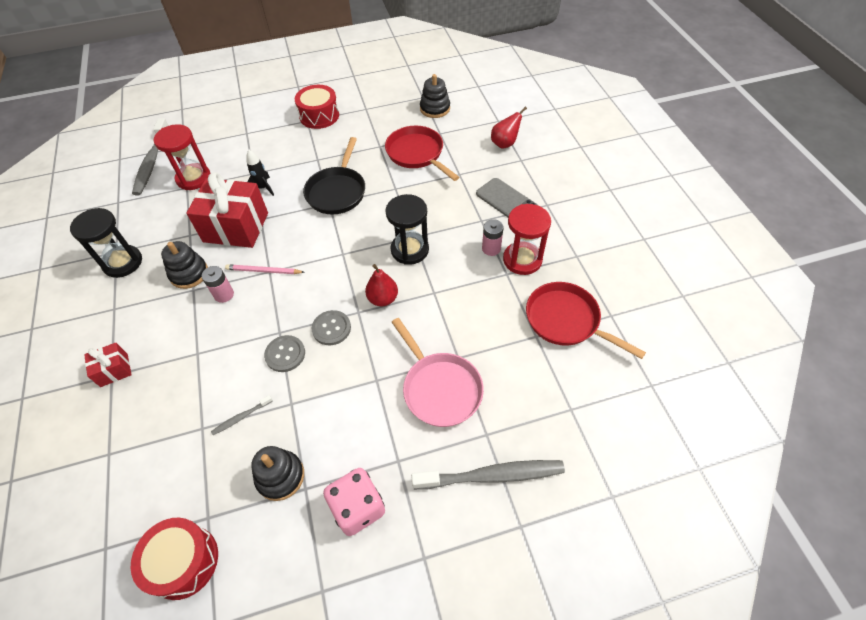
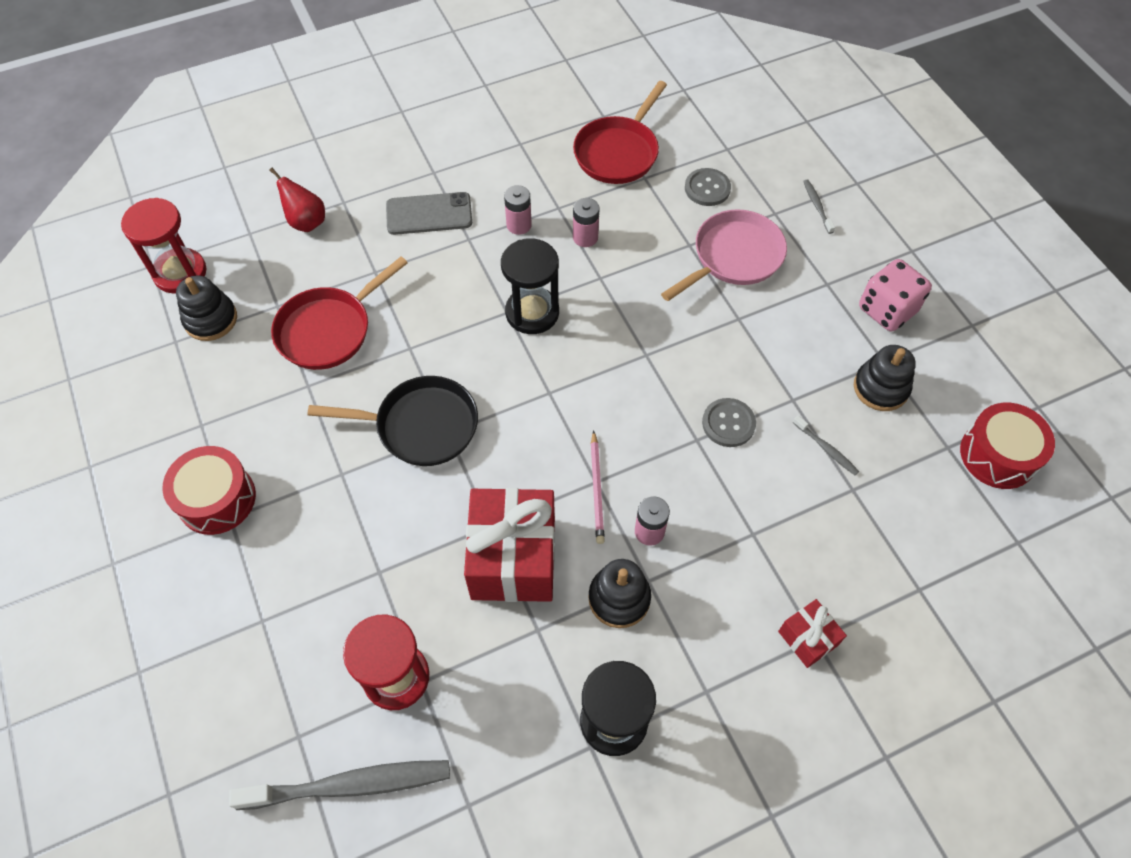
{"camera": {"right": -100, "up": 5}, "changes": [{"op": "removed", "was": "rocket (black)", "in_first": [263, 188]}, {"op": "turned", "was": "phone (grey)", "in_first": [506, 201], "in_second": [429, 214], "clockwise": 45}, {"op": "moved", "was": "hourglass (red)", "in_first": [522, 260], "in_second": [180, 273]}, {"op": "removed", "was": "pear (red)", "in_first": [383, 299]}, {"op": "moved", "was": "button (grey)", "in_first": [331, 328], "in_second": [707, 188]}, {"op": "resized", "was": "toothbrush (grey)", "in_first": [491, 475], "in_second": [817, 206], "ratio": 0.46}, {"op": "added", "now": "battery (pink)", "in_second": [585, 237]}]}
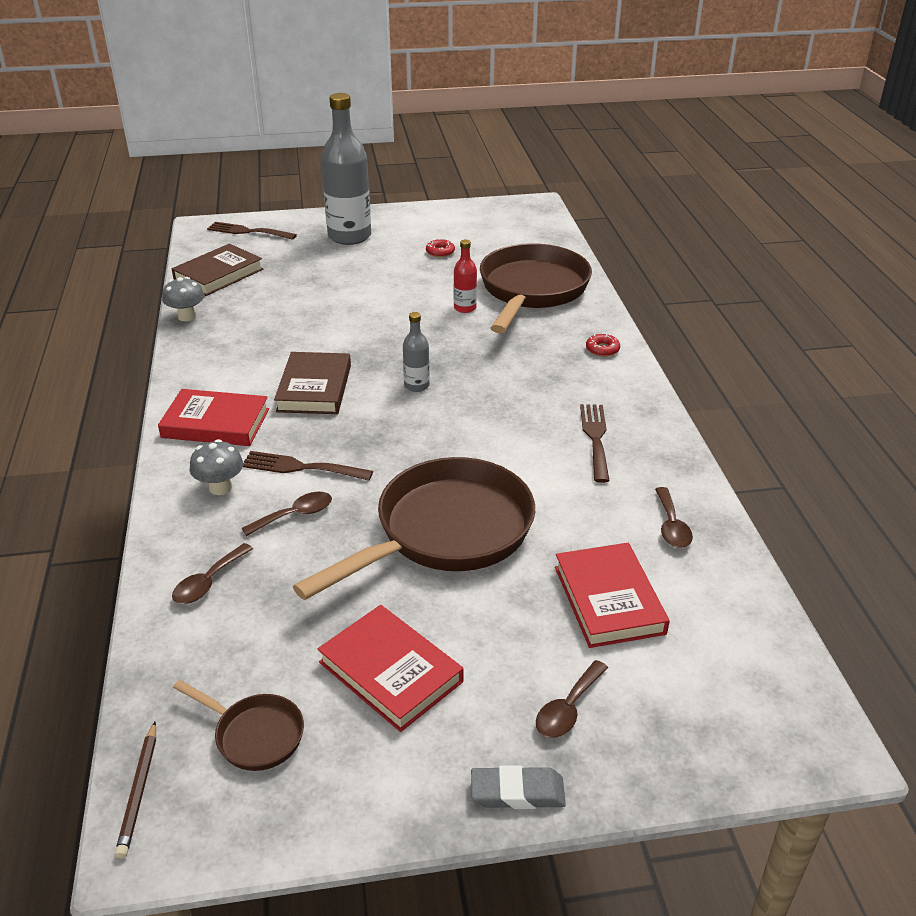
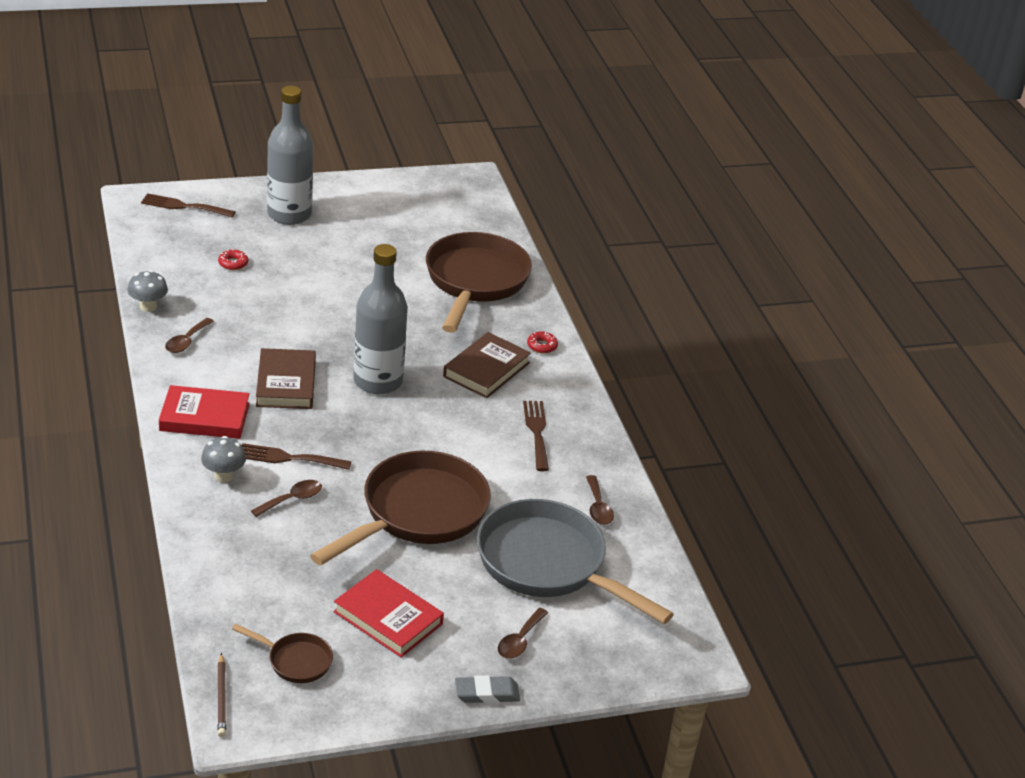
{"camera": {"right": -10, "up": 0}, "changes": [{"op": "moved", "was": "donut (red)", "in_first": [440, 252], "in_second": [233, 263]}, {"op": "removed", "was": "bottle (red)", "in_first": [465, 308]}, {"op": "moved", "was": "book (brown)", "in_first": [218, 274], "in_second": [486, 369]}, {"op": "resized", "was": "bottle (grey)", "in_first": [416, 385], "in_second": [378, 381], "ratio": 2.17}, {"op": "moved", "was": "spoon (brown)", "in_first": [208, 582], "in_second": [186, 341]}, {"op": "replaced", "was": "book (red)", "now": "pan (grey)", "in_first": [609, 600], "in_second": [548, 565]}]}
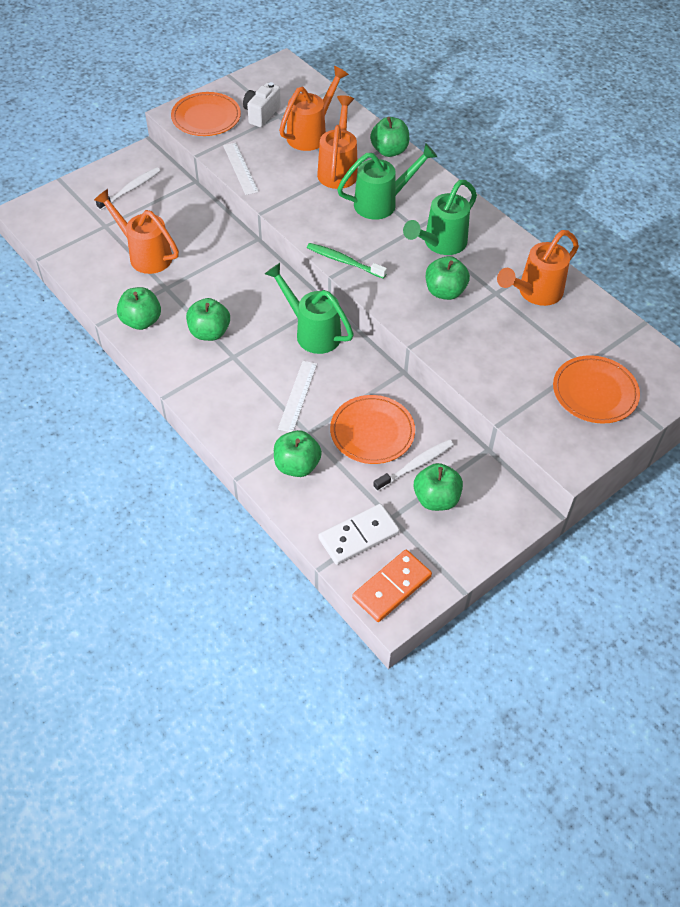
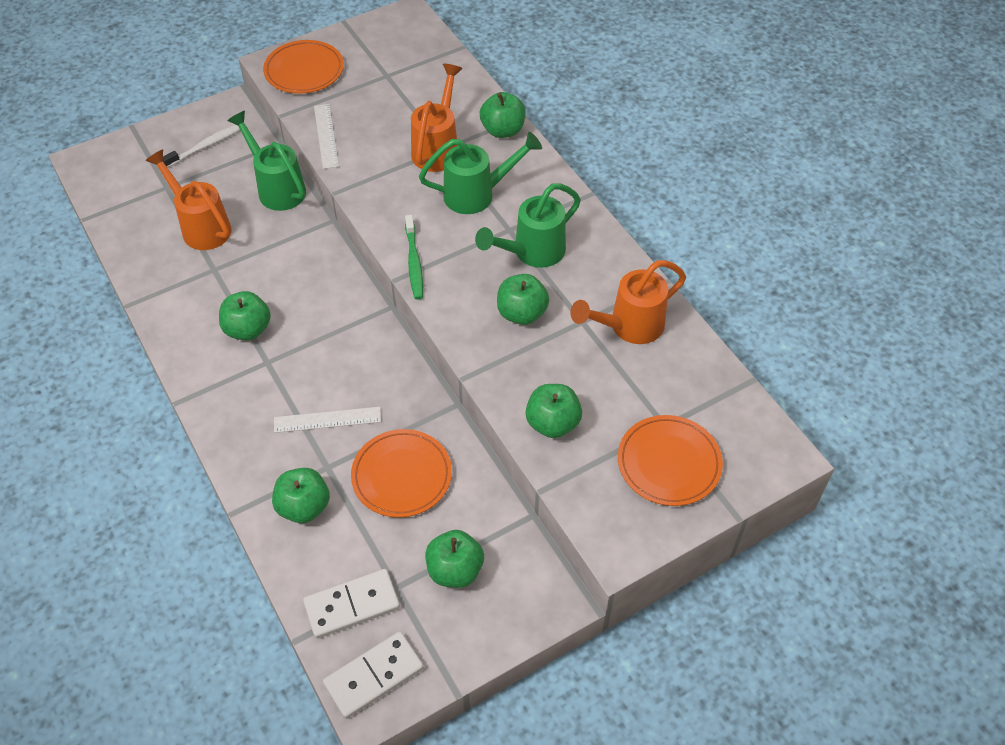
{"camera": {"right": 10, "up": 0}, "changes": [{"op": "removed", "was": "watering can (orange)", "in_first": [311, 134]}, {"op": "removed", "was": "camera (white)", "in_first": [261, 114]}, {"op": "turned", "was": "toothbrush (green)", "in_first": [344, 261], "in_second": [414, 262], "clockwise": -135}, {"op": "moved", "was": "watering can (green)", "in_first": [312, 332], "in_second": [277, 187]}, {"op": "moved", "was": "apple (green)", "in_first": [141, 321], "in_second": [552, 423]}, {"op": "turned", "was": "ruler (white)", "in_first": [297, 396], "in_second": [327, 419], "clockwise": 60}, {"op": "removed", "was": "toothbrush (white)", "in_first": [415, 465]}, {"op": "recoloured", "was": "domino (orange)", "now": "domino (white)", "in_first": [391, 587], "in_second": [374, 676]}]}
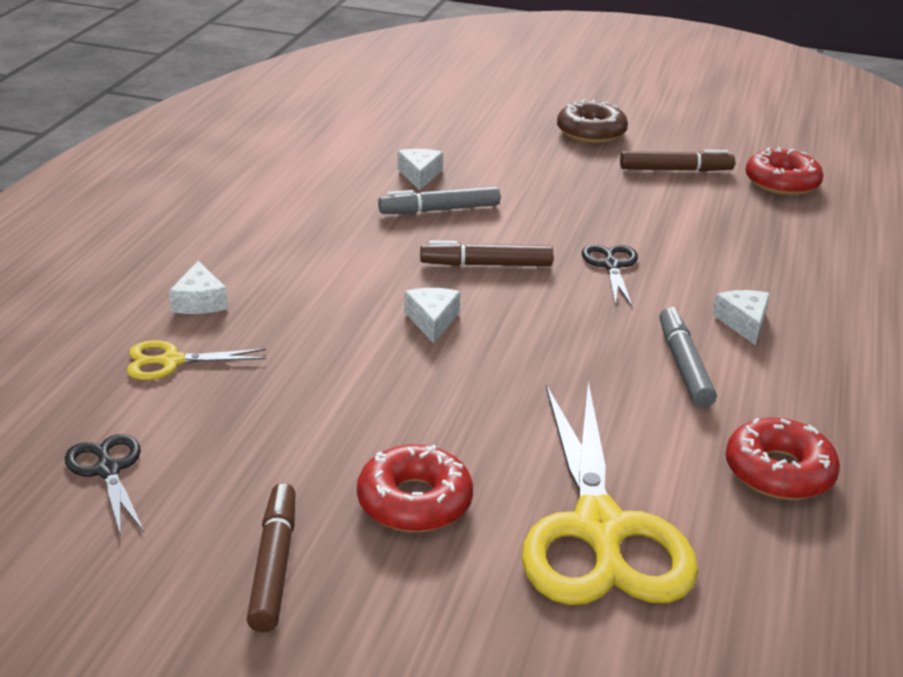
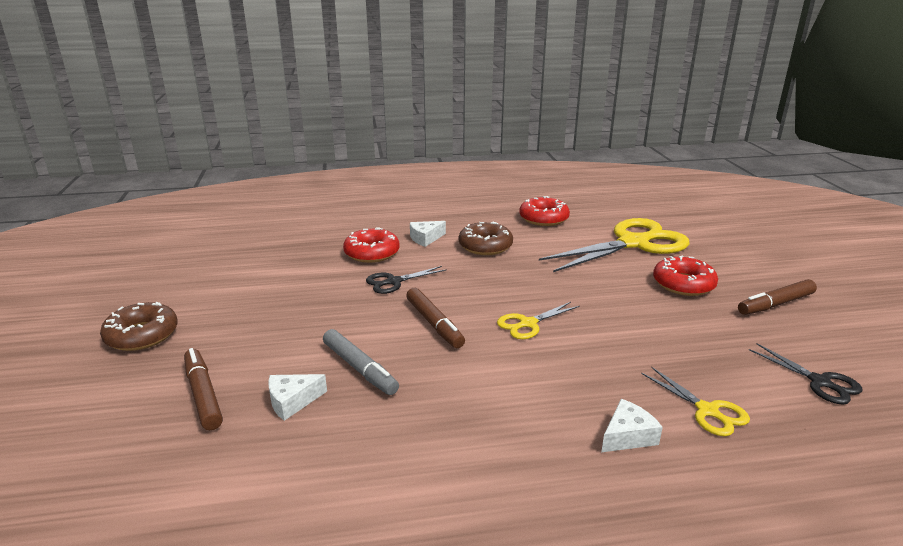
{"camera": {"right": -115, "up": -5}, "changes": [{"op": "moved", "was": "donut (red)", "in_first": [782, 183], "in_second": [372, 253]}, {"op": "moved", "was": "marker (brown)", "in_first": [675, 170], "in_second": [203, 394]}, {"op": "replaced", "was": "cheese (white)", "now": "scissors (yellow)", "in_first": [432, 321], "in_second": [528, 324]}, {"op": "replaced", "was": "marker (grey)", "now": "donut (brown)", "in_first": [683, 365], "in_second": [485, 246]}, {"op": "turned", "was": "scissors (black)", "in_first": [108, 470], "in_second": [820, 382], "clockwise": -75}]}
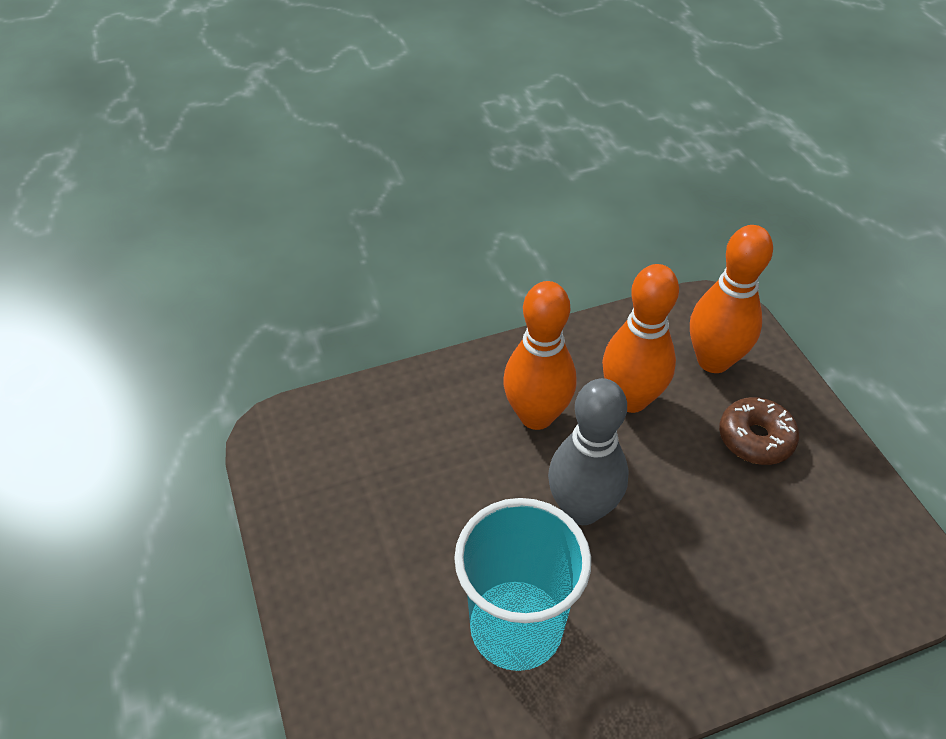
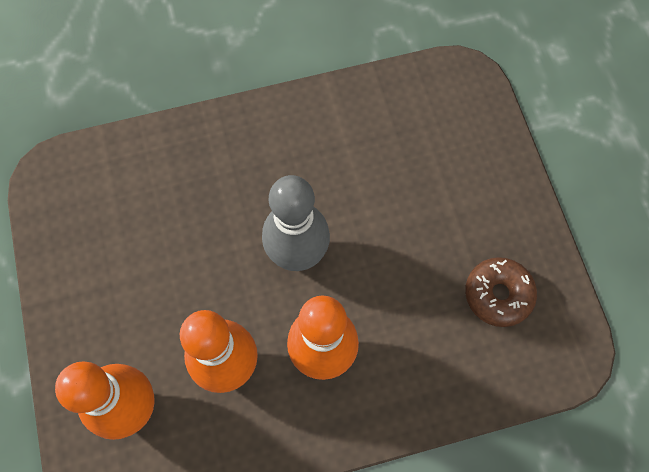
{"camera": {"right": -175, "up": 20}, "changes": [{"op": "moved", "was": "donut (brown)", "in_first": [755, 438], "in_second": [498, 294]}, {"op": "removed", "was": "cup (turquoise)", "in_first": [516, 627]}]}
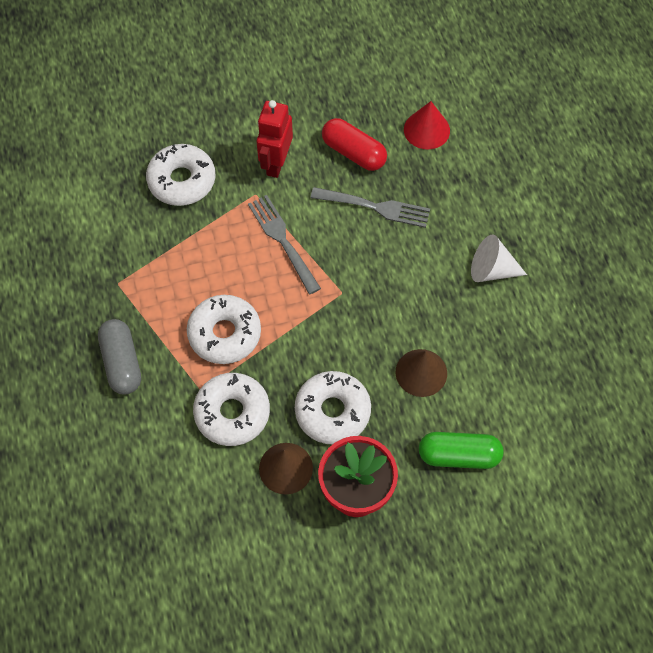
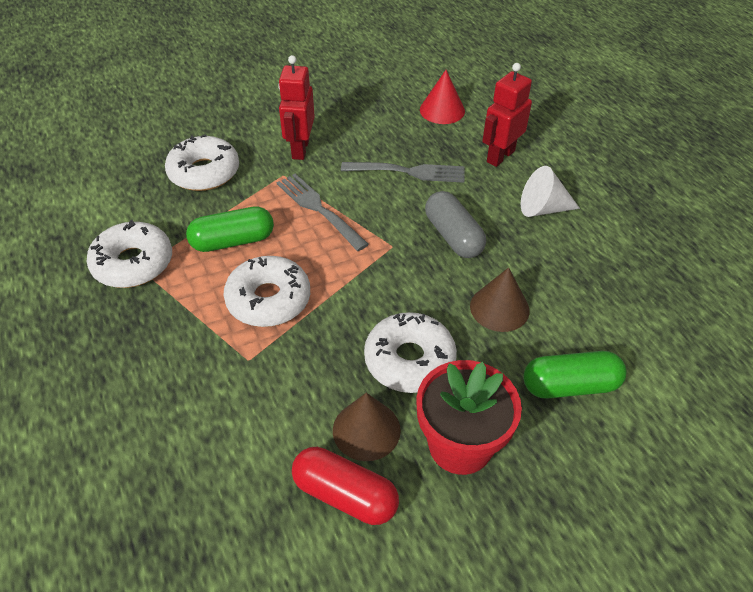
{"camera": {"right": -10, "up": -15}, "changes": [{"op": "moved", "was": "capsule (red)", "in_first": [353, 153], "in_second": [345, 495]}, {"op": "moved", "was": "capsule (grey)", "in_first": [122, 363], "in_second": [453, 236]}, {"op": "moved", "was": "donut (white)", "in_first": [232, 413], "in_second": [133, 263]}, {"op": "added", "now": "robot (red)", "in_second": [500, 156]}, {"op": "added", "now": "capsule (green)", "in_second": [233, 241]}]}
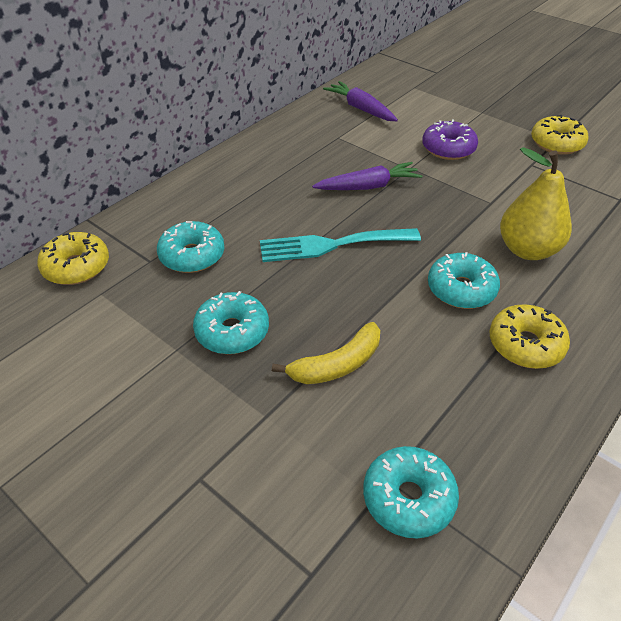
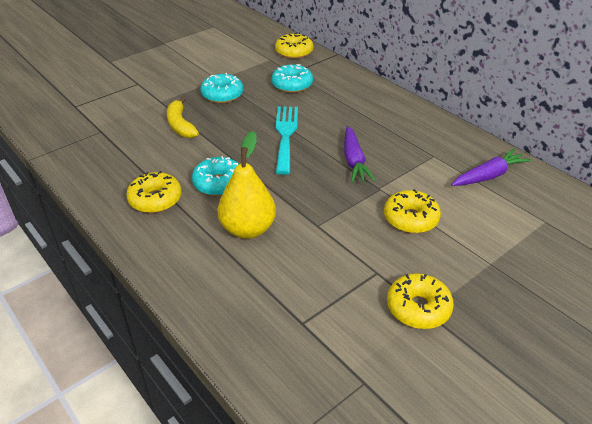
{"camera": {"right": 100, "up": -5}, "changes": [{"op": "recoloured", "was": "donut (purple)", "now": "donut (yellow)", "in_first": [448, 149], "in_second": [410, 219]}, {"op": "removed", "was": "donut (turquoise)", "in_first": [408, 498]}]}
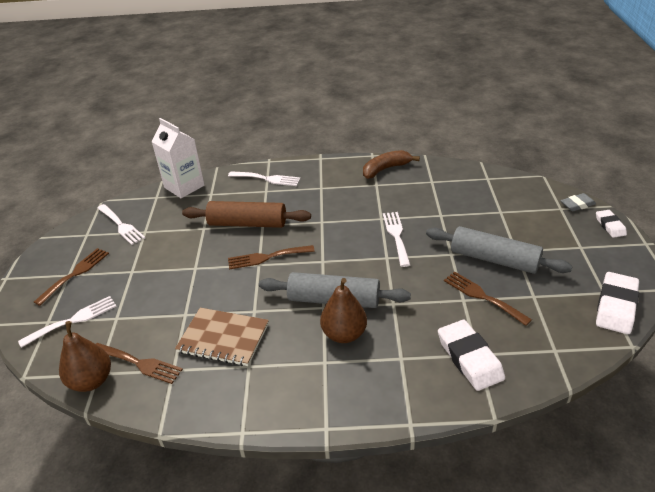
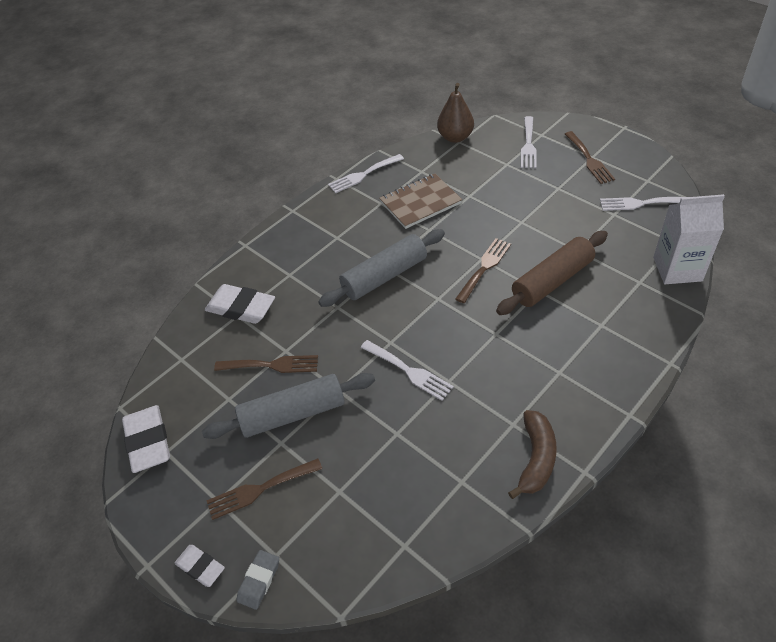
{"camera": {"right": 135, "up": 10}, "changes": [{"op": "moved", "was": "fork (white)", "in_first": [267, 179], "in_second": [363, 175]}, {"op": "removed", "was": "pear (brown)", "in_first": [344, 334]}, {"op": "moved", "was": "fork (brown)", "in_first": [139, 363], "in_second": [259, 489]}]}
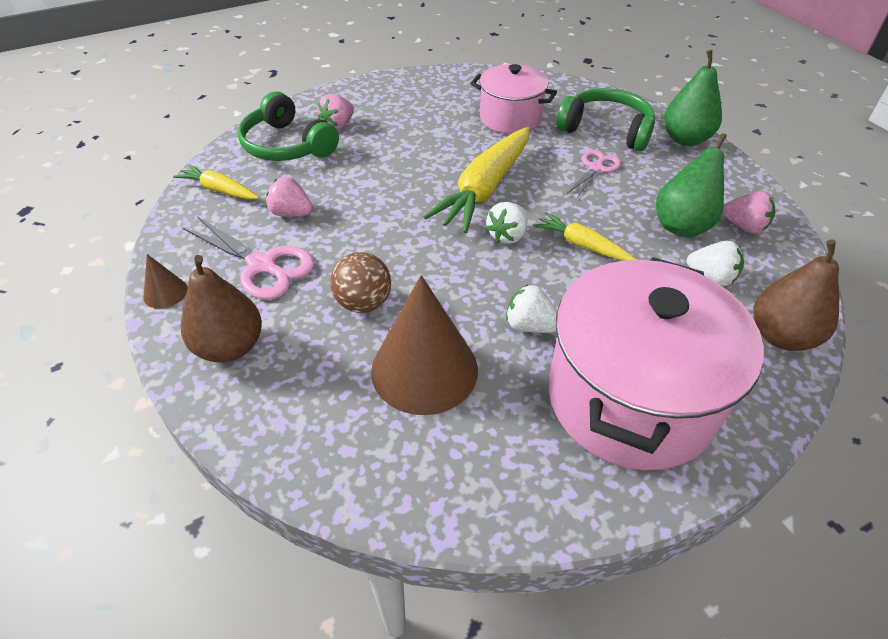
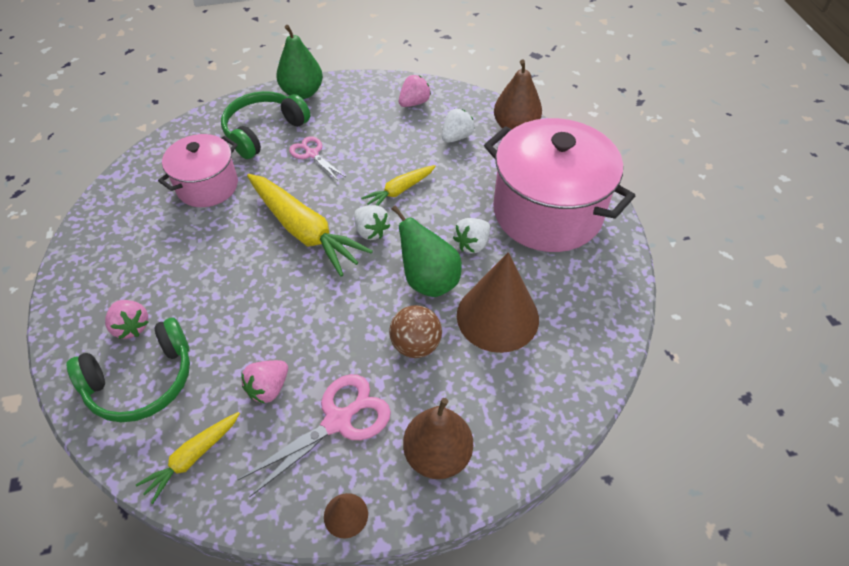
{"camera": {"right": -75, "up": 5}, "changes": [{"op": "moved", "was": "pear (green)", "in_first": [682, 225], "in_second": [428, 280]}]}
